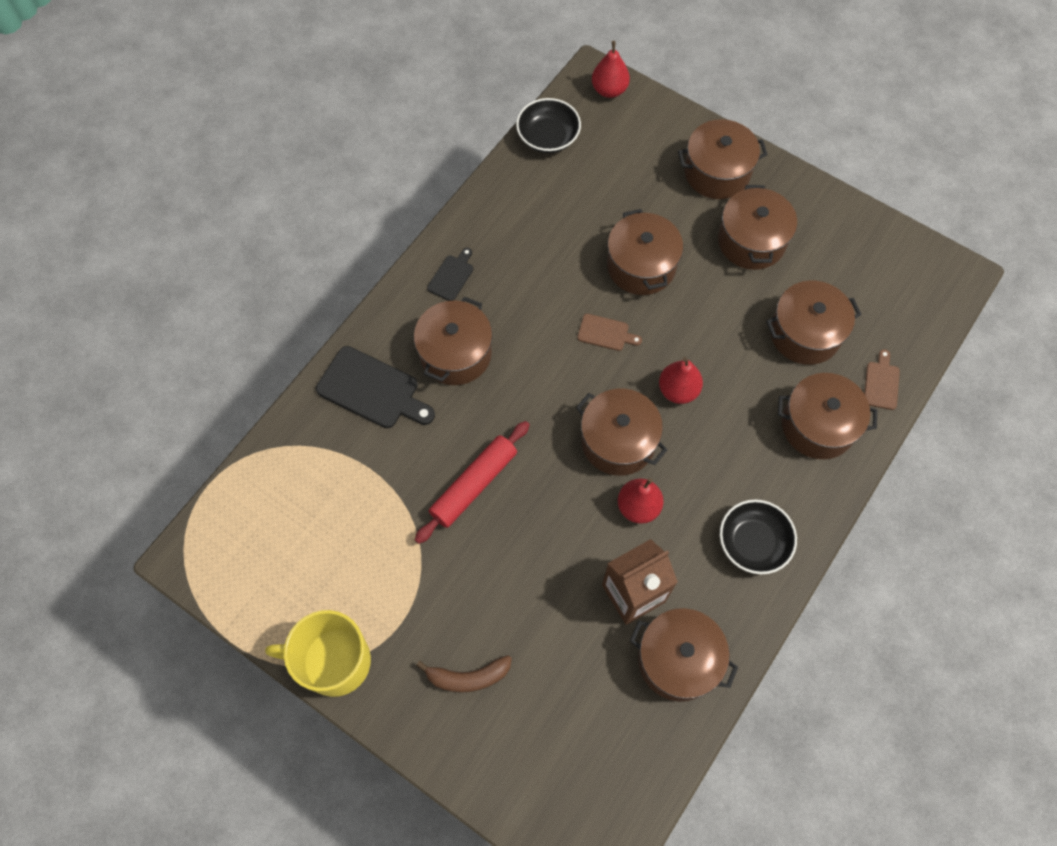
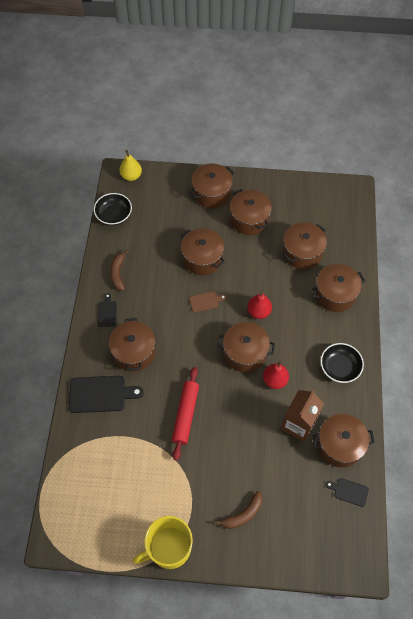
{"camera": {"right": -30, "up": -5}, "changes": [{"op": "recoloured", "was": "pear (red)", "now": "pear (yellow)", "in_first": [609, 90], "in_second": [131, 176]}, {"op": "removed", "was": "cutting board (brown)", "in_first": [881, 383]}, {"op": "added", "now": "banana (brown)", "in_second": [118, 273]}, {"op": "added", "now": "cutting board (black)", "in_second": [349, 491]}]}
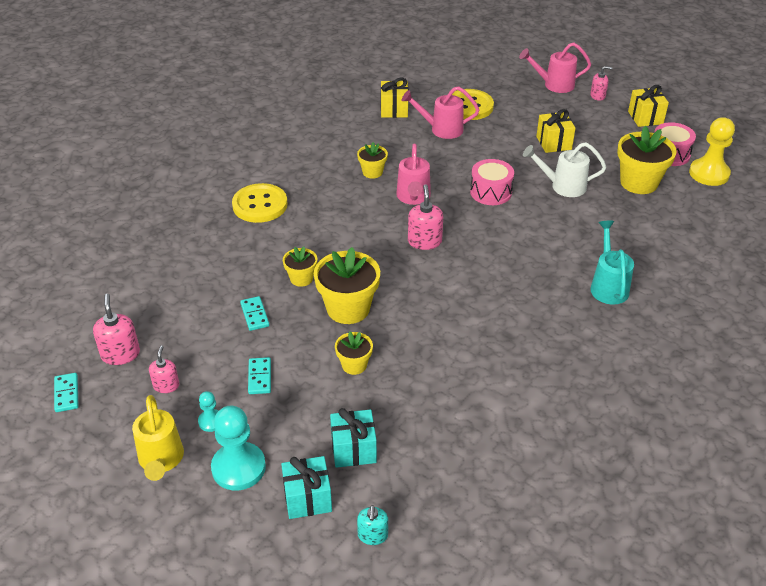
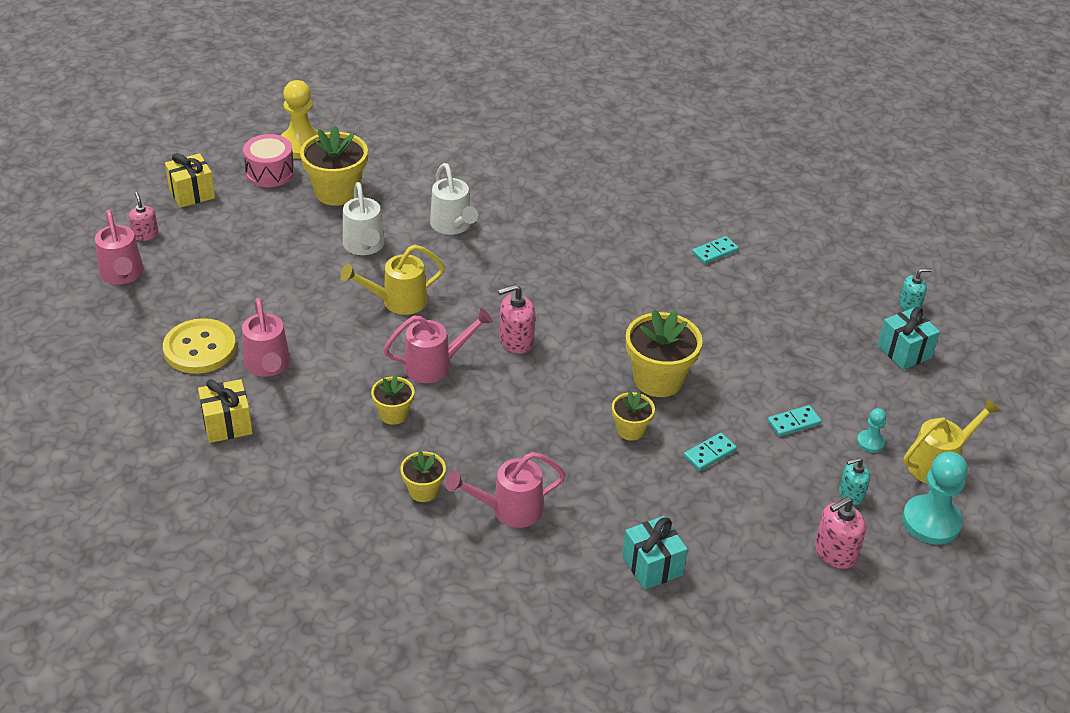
{"camera": {"right": -110, "up": 0}, "changes": [{"op": "removed", "was": "gift (yellow)", "in_first": [553, 143]}, {"op": "replaced", "was": "drum (pink)", "now": "watering can (yellow)", "in_first": [490, 192], "in_second": [398, 301]}, {"op": "replaced", "was": "button (yellow)", "now": "watering can (pink)", "in_first": [260, 205], "in_second": [509, 510]}, {"op": "removed", "was": "watering can (turquoise)", "in_first": [608, 286]}, {"op": "moved", "was": "flower pot (yellow)", "in_first": [354, 365], "in_second": [423, 491]}, {"op": "recoloured", "was": "soap dispenser (pink)", "now": "soap dispenser (turquoise)", "in_first": [166, 385], "in_second": [851, 494]}, {"op": "moved", "was": "domino (turquoise)", "in_first": [66, 394], "in_second": [715, 252]}, {"op": "moved", "was": "pawn (turquoise)", "in_first": [238, 468], "in_second": [931, 521]}, {"op": "moved", "was": "gift (turquoise)", "in_first": [353, 449], "in_second": [652, 565]}, {"op": "added", "now": "watering can (white)", "in_second": [453, 226]}]}
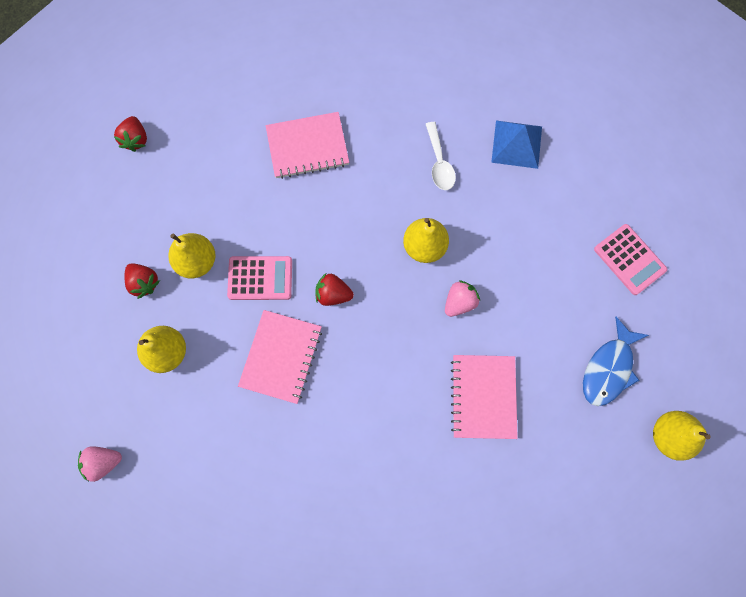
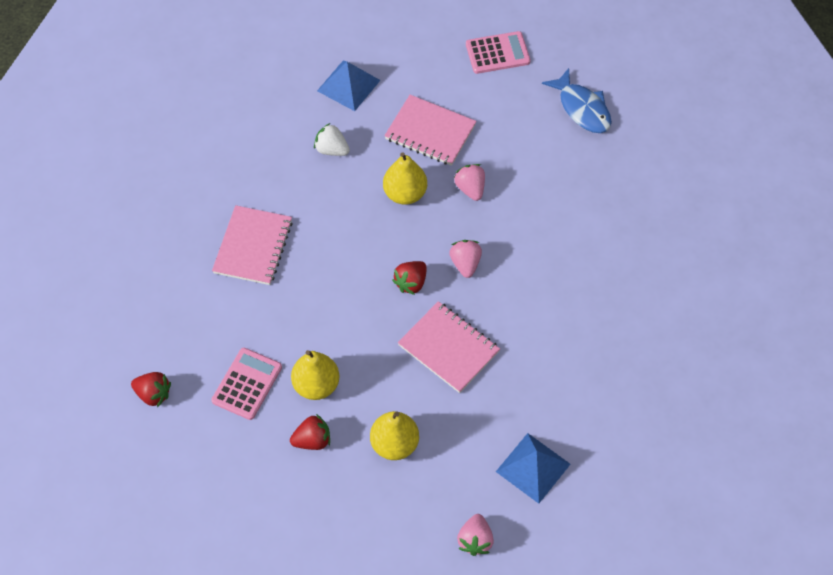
{"camera": {"right": -65, "up": -15}, "changes": [{"op": "replaced", "was": "spoon (white)", "now": "strawberry (white)", "in_first": [439, 162], "in_second": [332, 149]}, {"op": "moved", "was": "calculator (pink)", "in_first": [260, 278], "in_second": [247, 384]}, {"op": "moved", "was": "notebook (pink)", "in_first": [483, 397], "in_second": [430, 132]}, {"op": "removed", "was": "pear (yellow)", "in_first": [669, 436]}, {"op": "added", "now": "strawberry (pink)", "in_second": [465, 264]}, {"op": "added", "now": "pyramid (blue)", "in_second": [533, 467]}]}
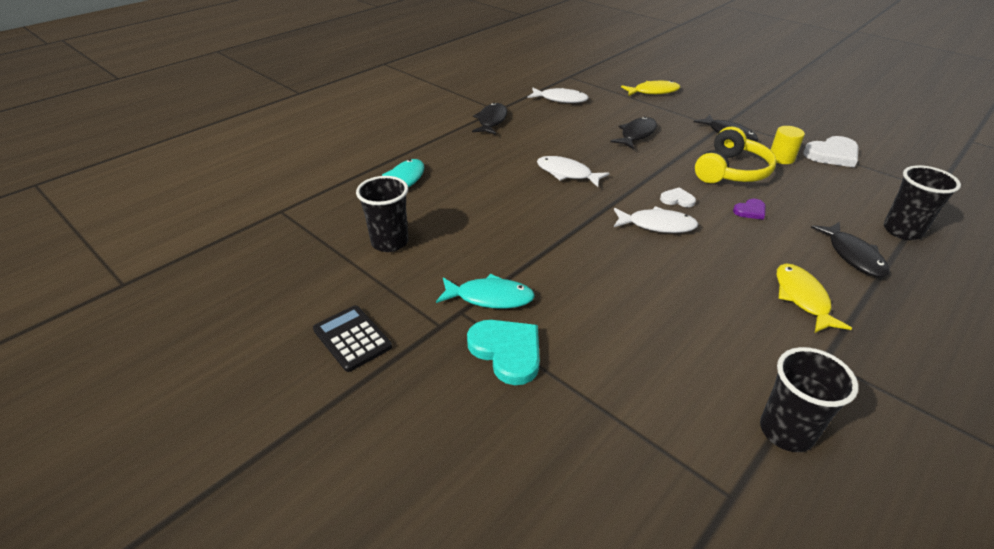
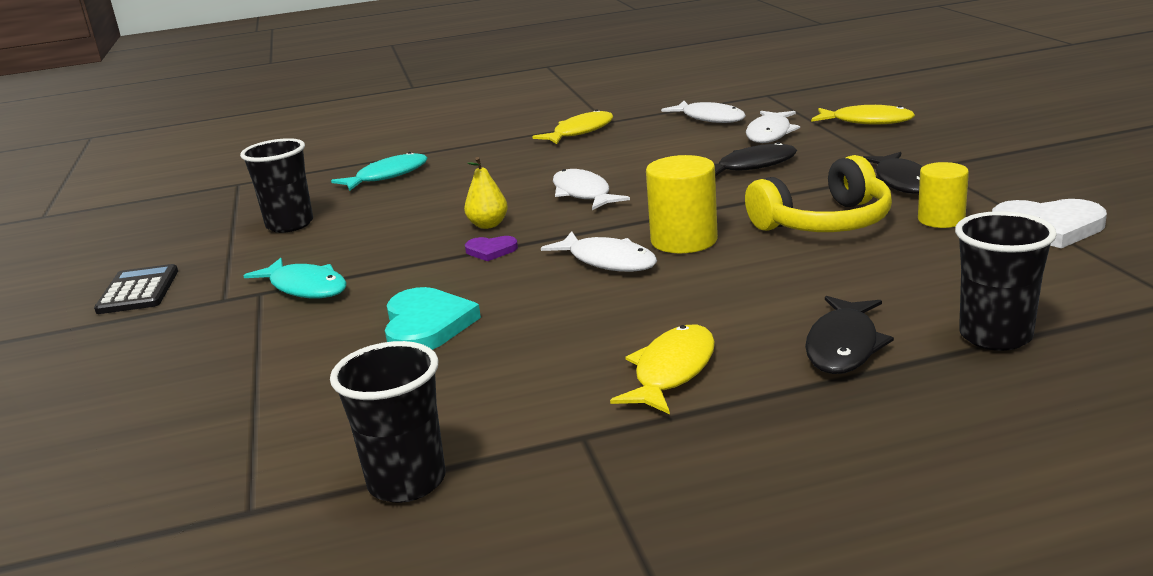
{"camera": {"right": 35, "up": -15}, "changes": [{"op": "recoloured", "was": "fish (black)", "now": "fish (yellow)", "in_first": [491, 121], "in_second": [580, 132]}, {"op": "replaced", "was": "heart (white)", "now": "cylinder (yellow)", "in_first": [677, 199], "in_second": [684, 240]}, {"op": "moved", "was": "heart (purple)", "in_first": [750, 211], "in_second": [491, 250]}, {"op": "moved", "was": "heart (turquoise)", "in_first": [507, 351], "in_second": [426, 325]}, {"op": "added", "now": "fish (white)", "in_second": [770, 134]}, {"op": "added", "now": "pear (yellow)", "in_second": [488, 225]}]}
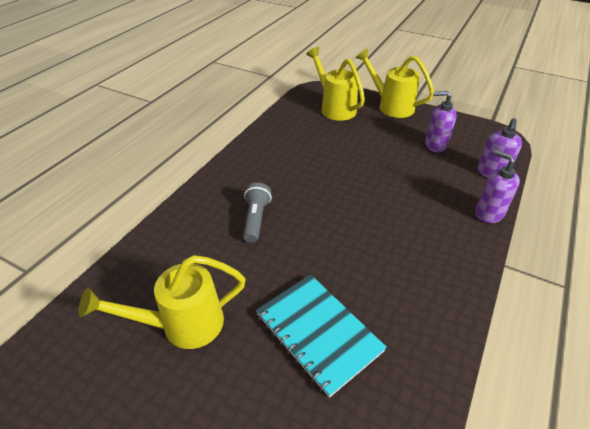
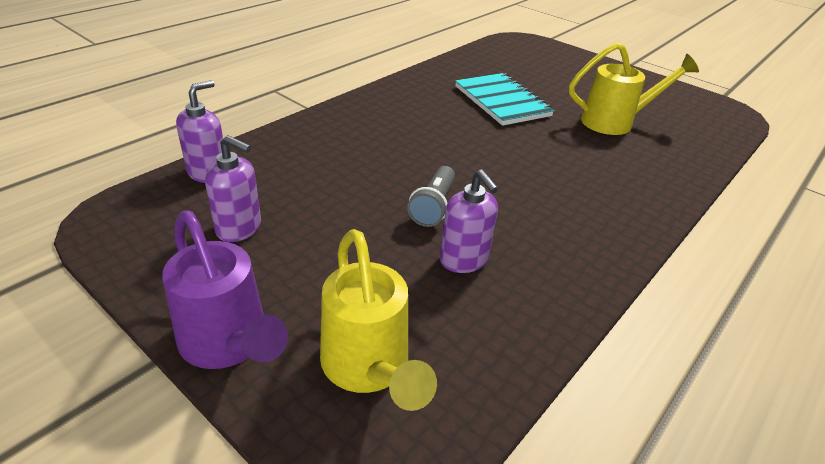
{"camera": {"right": -170, "up": -5}, "changes": [{"op": "recoloured", "was": "watering can (yellow)", "now": "watering can (purple)", "in_first": [391, 106], "in_second": [229, 344]}, {"op": "moved", "was": "soap dispenser (purple)", "in_first": [488, 213], "in_second": [464, 260]}, {"op": "moved", "was": "flashlight (grey)", "in_first": [256, 219], "in_second": [433, 206]}]}
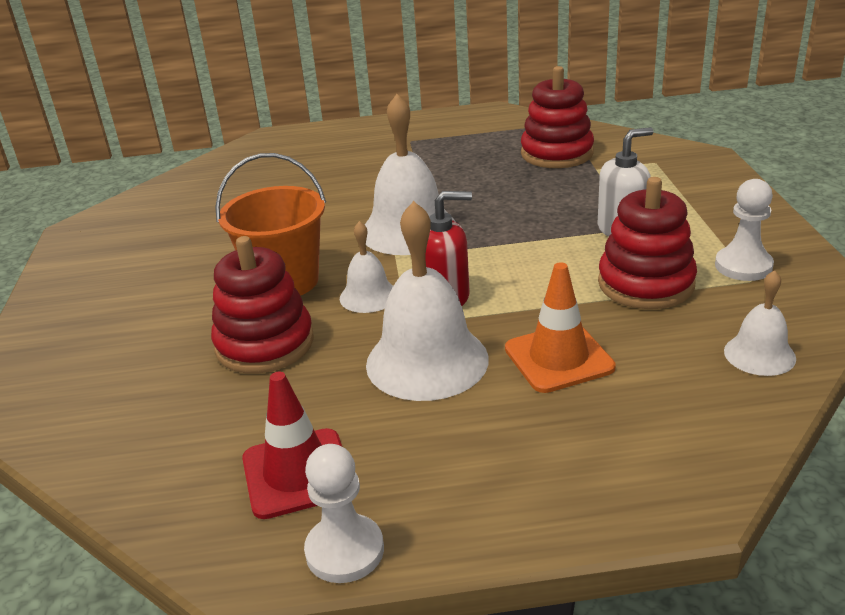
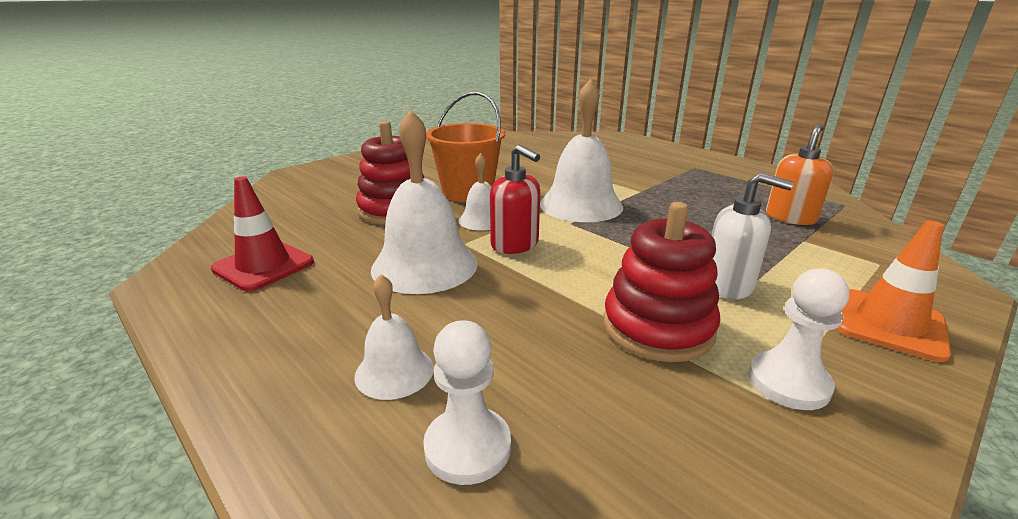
{"camera": {"right": 50, "up": -5}, "changes": [{"op": "replaced", "was": "stacking toy (red)", "now": "soap dispenser (orange)", "in_first": [557, 153], "in_second": [790, 217]}, {"op": "moved", "was": "traffic cone (orange)", "in_first": [558, 358], "in_second": [889, 324]}, {"op": "moved", "was": "bell (white)", "in_first": [759, 354], "in_second": [394, 371]}, {"op": "moved", "was": "pawn (white)", "in_first": [345, 551], "in_second": [468, 447]}]}
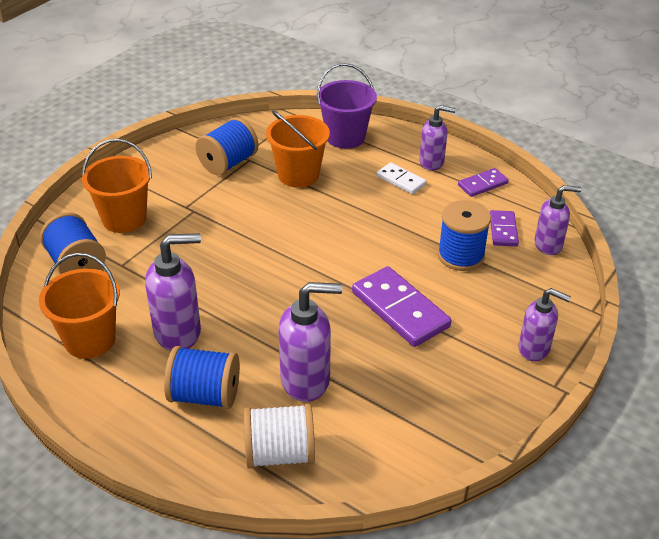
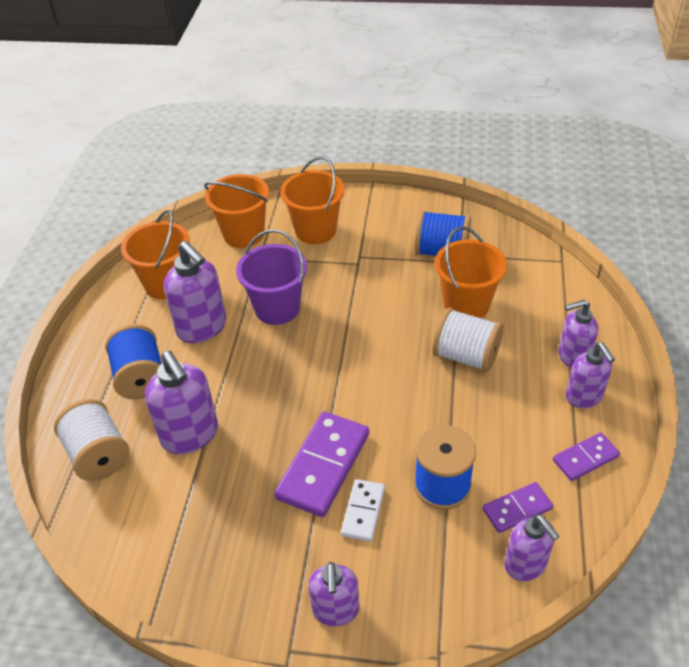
{"camera": {"right": 65, "up": 5}, "changes": [{"op": "moved", "was": "bucket (purple)", "in_first": [345, 137], "in_second": [277, 308]}, {"op": "moved", "was": "domino (white)", "in_first": [401, 180], "in_second": [363, 511]}, {"op": "turned", "was": "domino (purple)", "in_first": [482, 184], "in_second": [585, 458], "clockwise": -60}, {"op": "replaced", "was": "spool (blue)", "now": "bucket (orange)", "in_first": [76, 264], "in_second": [243, 234]}, {"op": "added", "now": "soap dispenser (purple)", "in_second": [573, 357]}, {"op": "added", "now": "spool (white)", "in_second": [466, 356]}]}
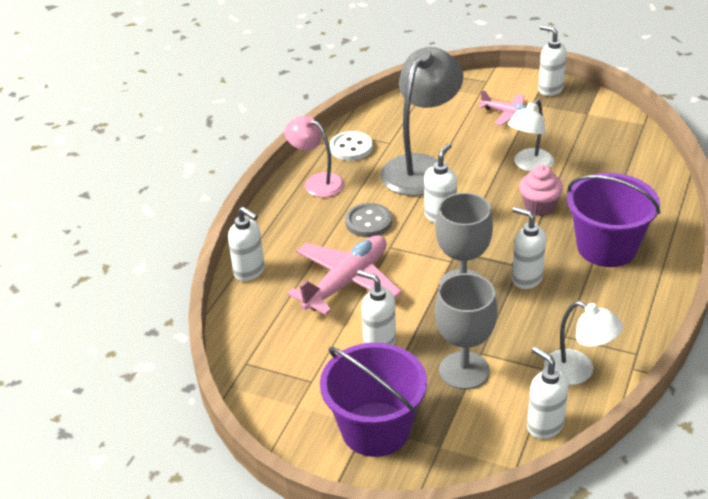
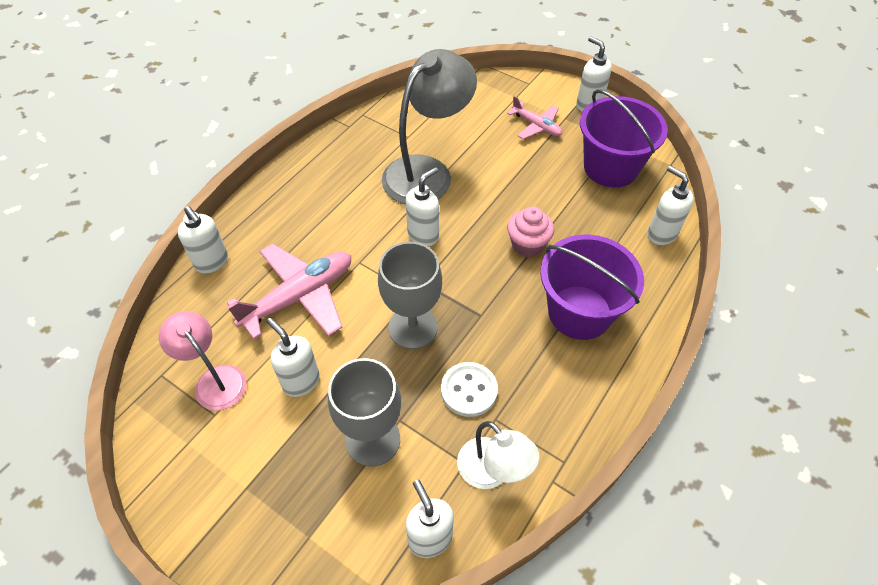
{"camera": {"right": 10, "up": 15}, "changes": [{"op": "removed", "was": "lamp (white)", "in_first": [529, 165]}, {"op": "moved", "was": "lamp (pink)", "in_first": [317, 182], "in_second": [215, 380]}, {"op": "moved", "was": "button (white)", "in_first": [351, 148], "in_second": [469, 390]}, {"op": "removed", "was": "button (grey)", "in_first": [368, 222]}, {"op": "moved", "was": "soap dispenser (white)", "in_first": [526, 279], "in_second": [661, 234]}, {"op": "moved", "was": "bucket (purple)", "in_first": [375, 429], "in_second": [610, 167]}]}
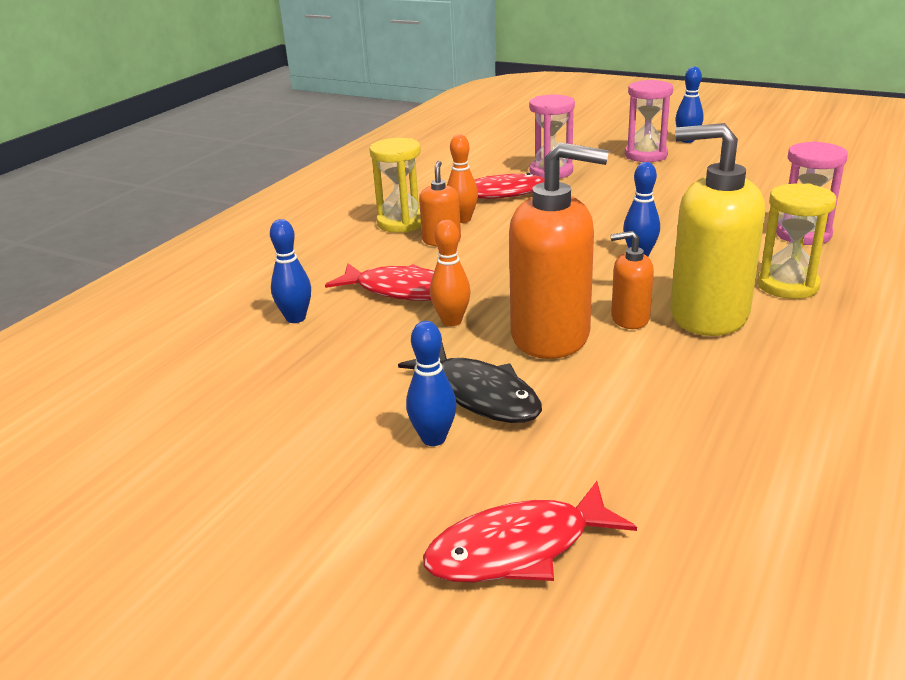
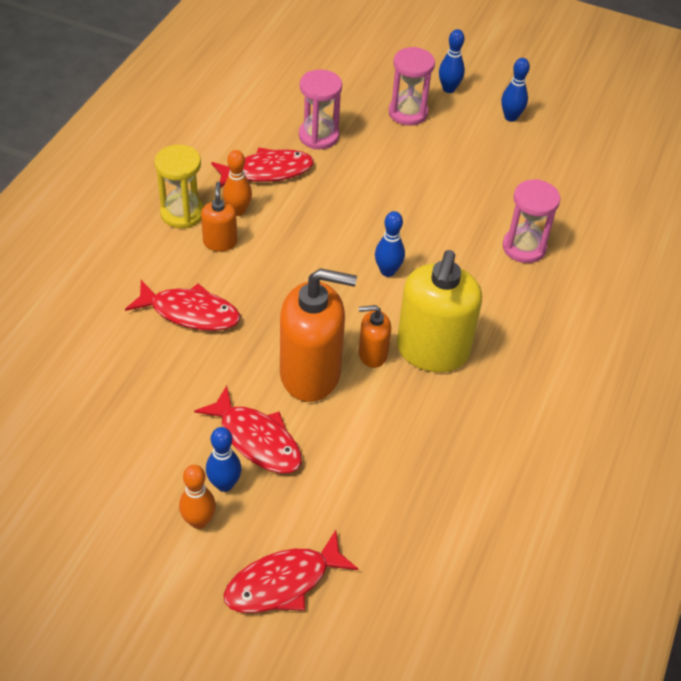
{"camera": {"right": -10, "up": 20}, "changes": [{"op": "turned", "was": "soap dispenser (yellow)", "in_first": [708, 315], "in_second": [432, 351], "clockwise": -90}, {"op": "removed", "was": "hourglass (yellow)", "in_first": [787, 285]}, {"op": "moved", "was": "bowling pin (blue)", "in_first": [296, 318], "in_second": [510, 117]}, {"op": "moved", "was": "bowling pin (orange)", "in_first": [451, 321], "in_second": [199, 521]}, {"op": "recoloured", "was": "fish (black)", "now": "fish (red)", "in_first": [480, 395], "in_second": [256, 439]}]}
